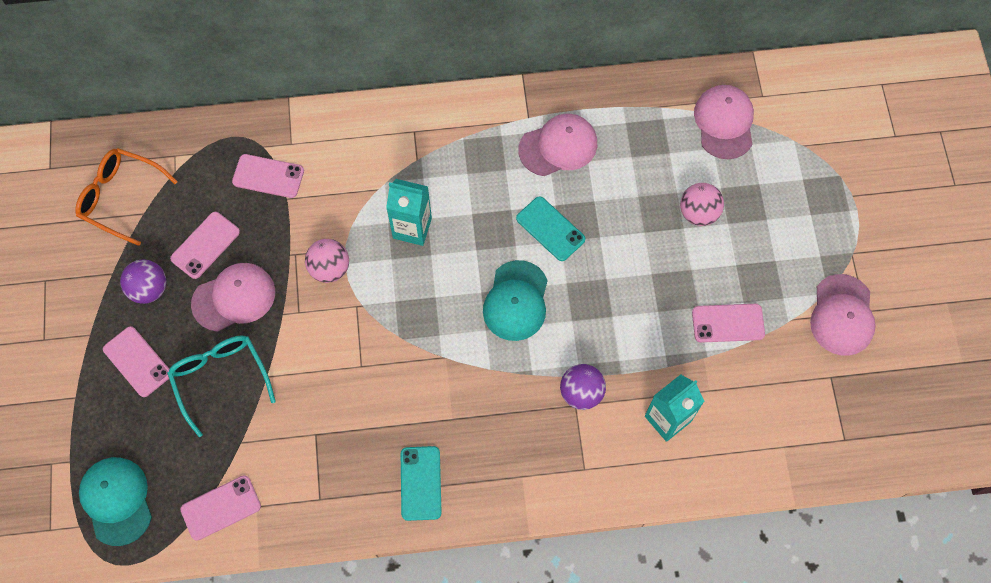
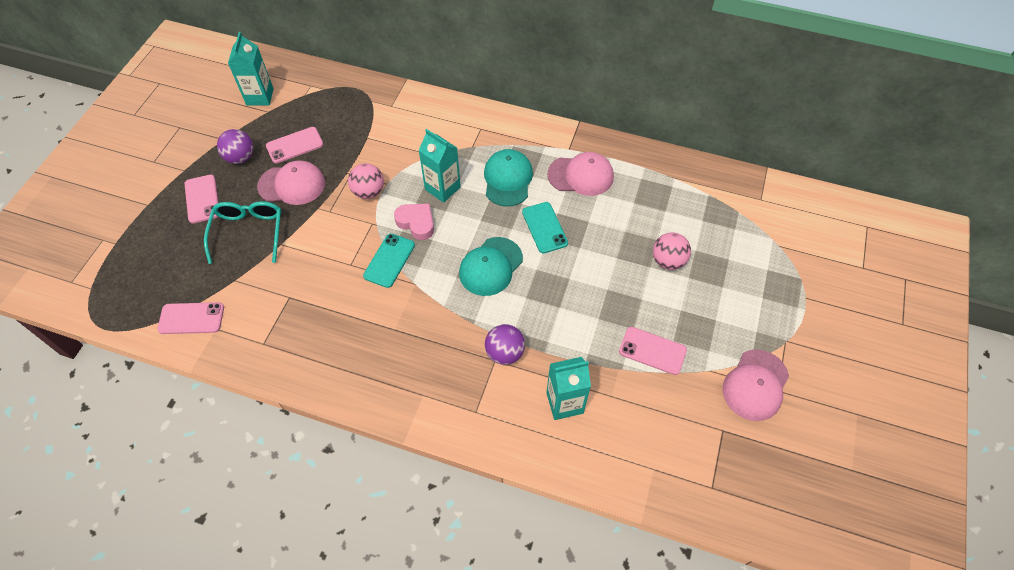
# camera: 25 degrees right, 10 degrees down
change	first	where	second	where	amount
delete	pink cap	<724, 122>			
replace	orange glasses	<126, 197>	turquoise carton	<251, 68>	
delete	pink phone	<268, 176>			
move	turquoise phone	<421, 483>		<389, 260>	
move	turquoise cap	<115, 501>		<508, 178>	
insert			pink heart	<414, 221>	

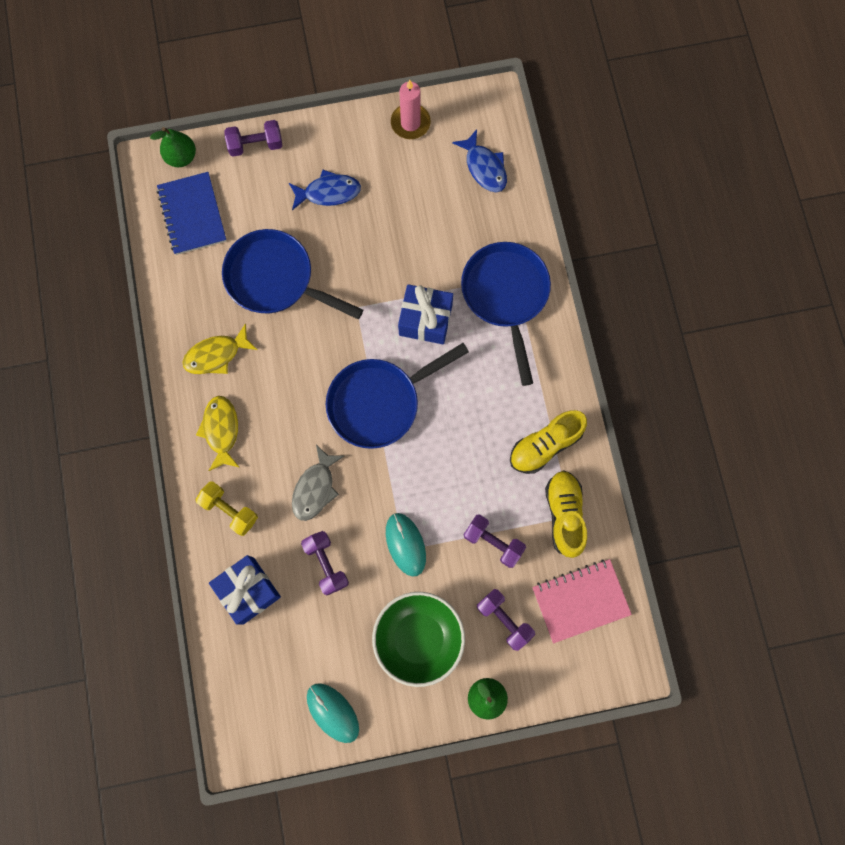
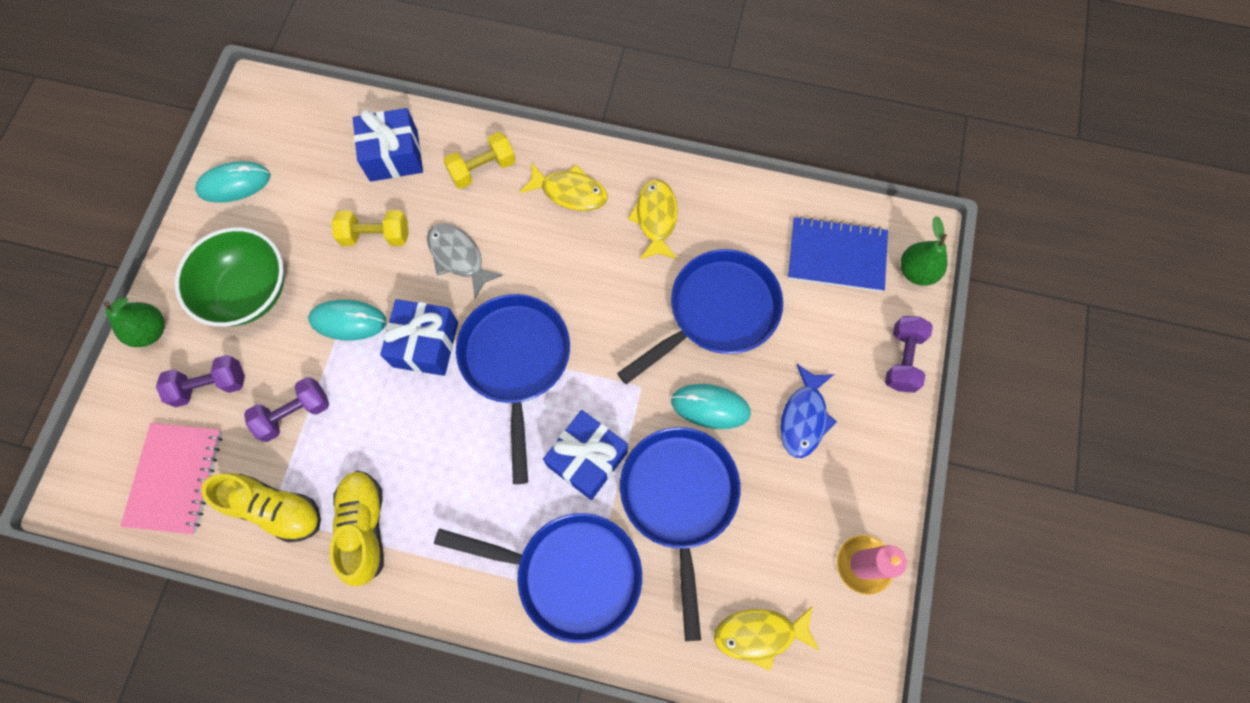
# camera: 115 degrees right, 5 degrees down
change	first	where	second	where	amount
recolor	blue fish	<479, 161>	yellow fish	<767, 638>	
recolor	purple dumbbell	<325, 563>	yellow dumbbell	<370, 228>	
insert			blue gift	<419, 337>	
insert			turquoise mouse	<711, 406>	
insert			blue pan	<680, 534>	

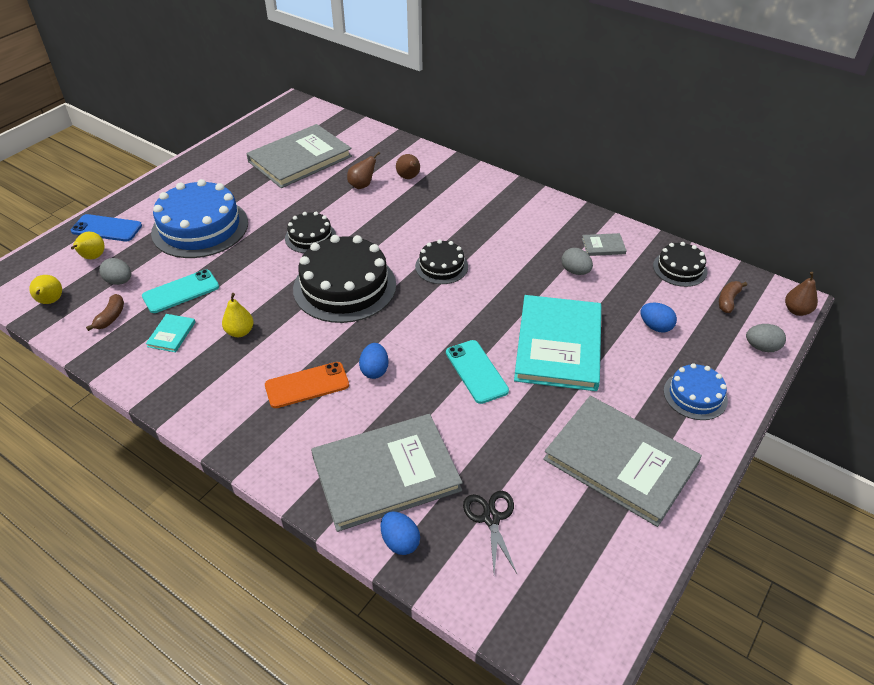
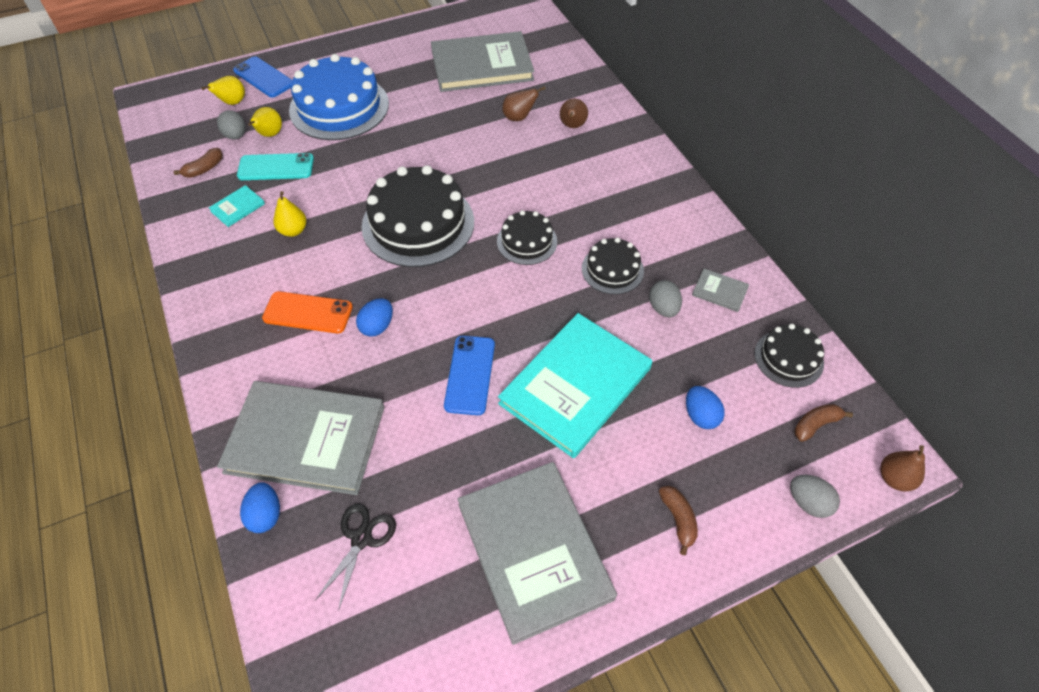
# camera: 30 degrees right, 10 degrees up
change	first	where	second	where	amount
move	black cake	<310, 232>		<613, 265>	
move	yellow pear	<45, 289>		<265, 122>	
recolor	turquoise phone	<477, 372>	blue phone	<469, 375>	
replace	blue cake	<696, 391>	brown banana	<678, 520>	

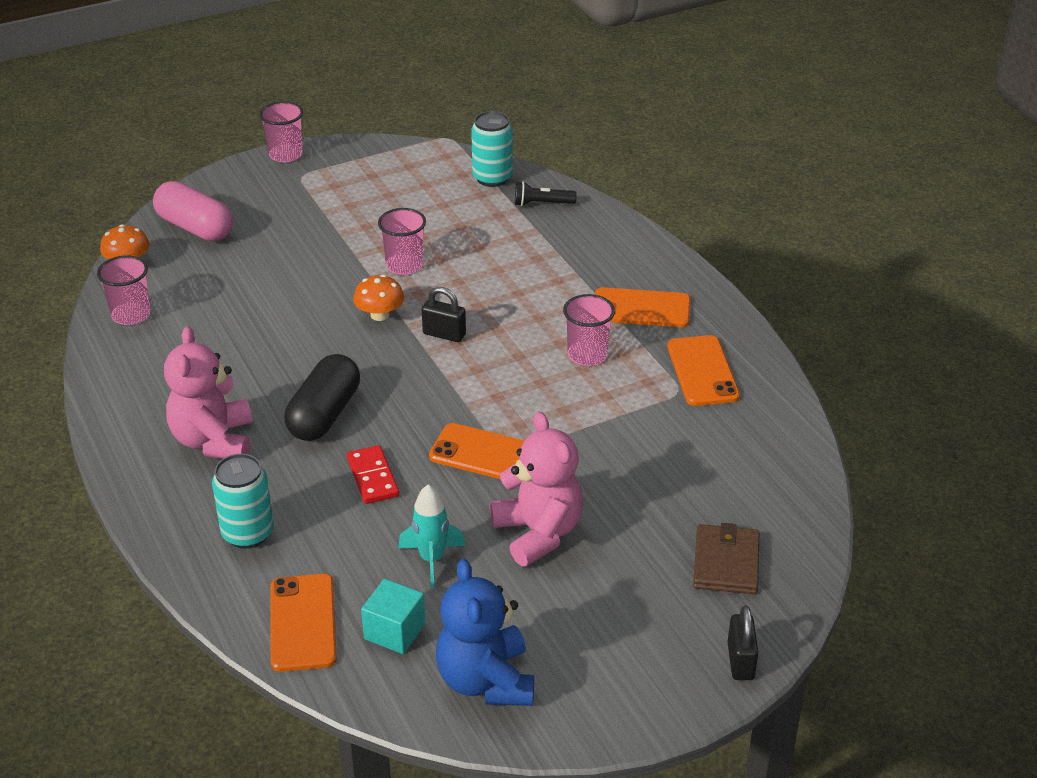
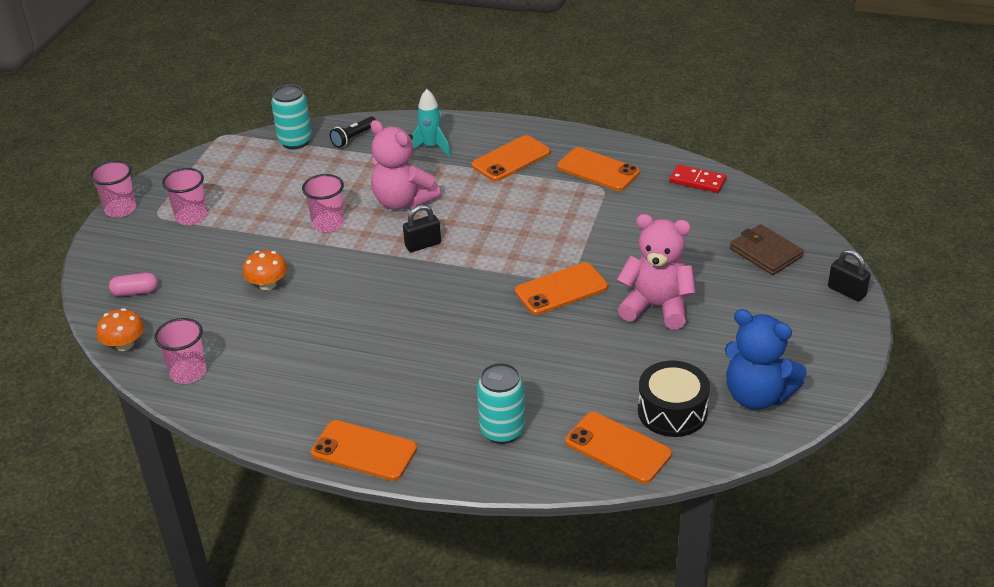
# camera: 45 degrees left, 0 degrees up
change	first	where	second	where	amount
resize	pink capsule	<193, 211>		<133, 284>	x0.53
move	orange mushroom	<378, 298>		<264, 270>	
move	pink cup	<589, 330>		<184, 196>	
move	pink teddy bear	<208, 392>		<405, 165>	
delete	black capsule	<322, 397>			
move	red domino	<373, 474>		<698, 178>	
move	turquoise rocket	<431, 536>		<431, 122>	
replace	turquoise cube	<393, 616>	black drum	<674, 399>	
insert			orange phone	<364, 450>	

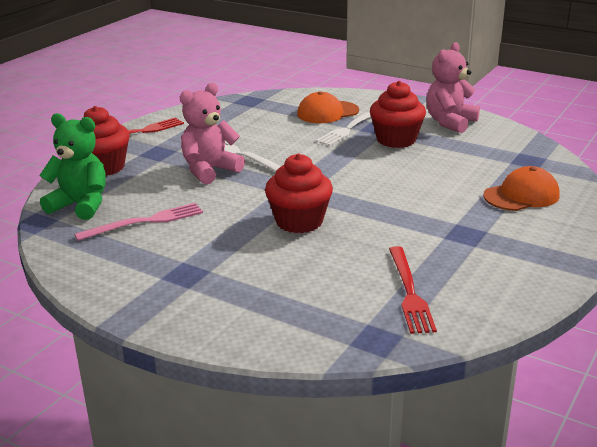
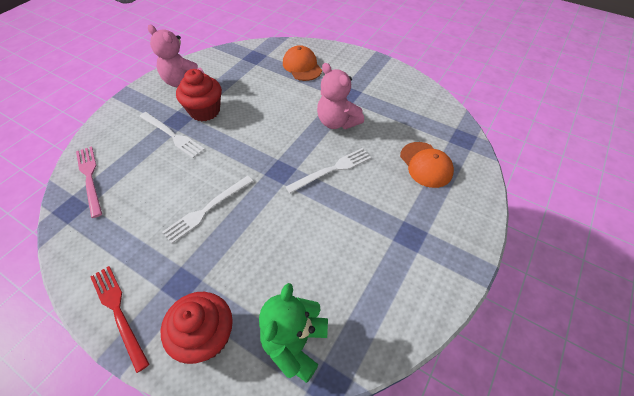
# camera: 90 degrees left, 25 degrees up
change	first	where	second	where	amount
move	pink teddy bear	<212, 134>		<340, 96>	
move	orange cap	<328, 107>		<427, 165>	
replace	red cupcake	<299, 193>	white fork	<328, 170>	
move	pink fork	<138, 222>		<89, 182>	
delete	red fork	<413, 290>			

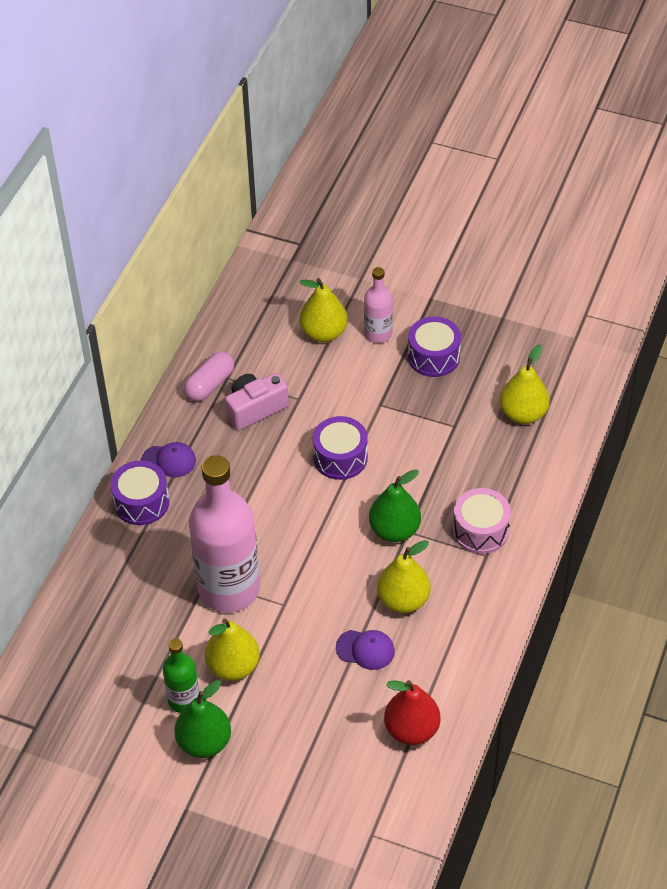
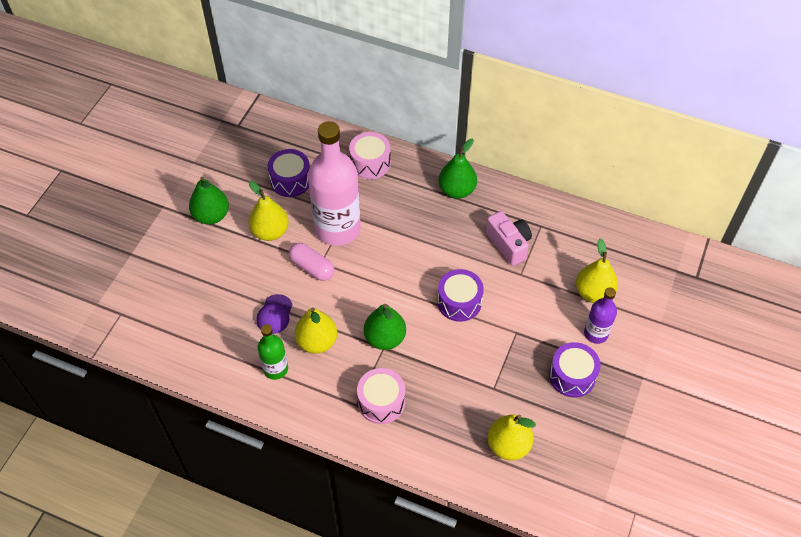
# camera: 90 degrees right, 5 degrees up
change	first	where	second	where	amount
recolor	pink bottle	<378, 305>	purple bottle	<600, 315>	
move	pink capsule	<209, 376>		<311, 262>	
replace	purple cap	<168, 459>	green pear	<457, 169>	
move	purple drum	<140, 493>		<289, 173>	
move	green bottle	<181, 676>		<272, 352>	
delete	red pear	<412, 712>			
insert			pink drum	<370, 155>	

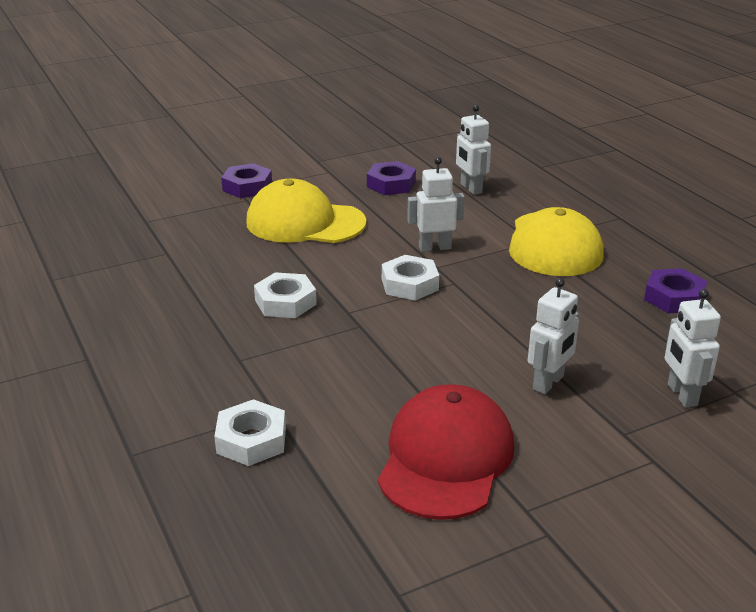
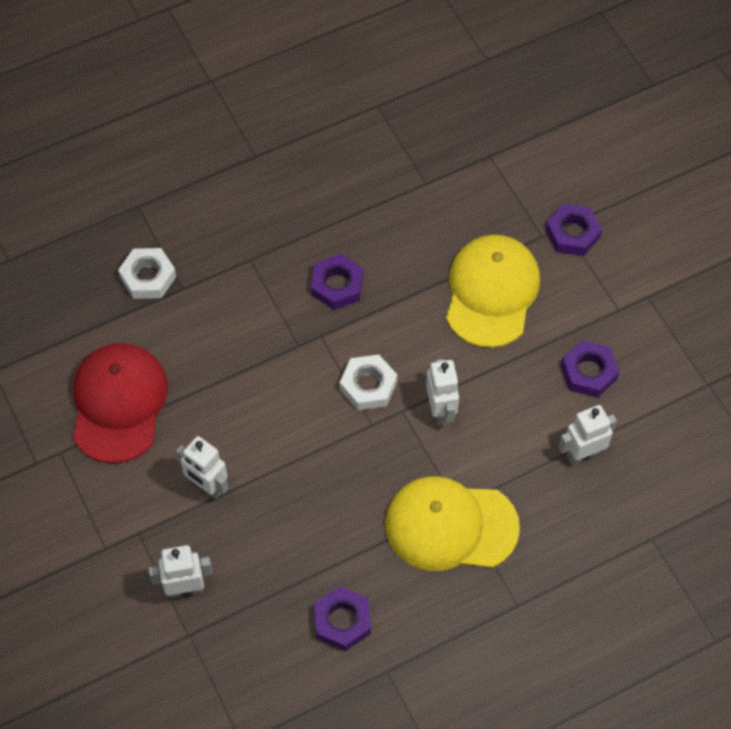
# camera: 90 degrees right, 30 degrees up
change	first	where	second	where	amount
recolor	white nut	<285, 295>	purple nut	<337, 282>	
rotate	red cap	<446, 452>		<120, 403>	105 degrees counterclockwise

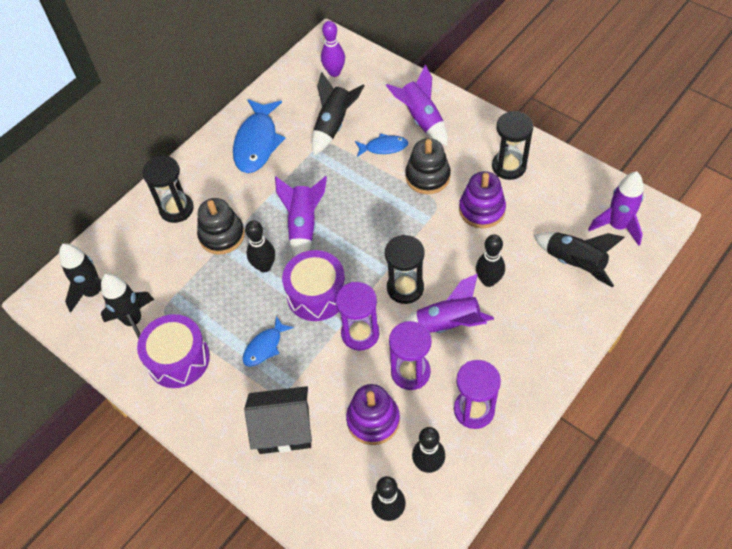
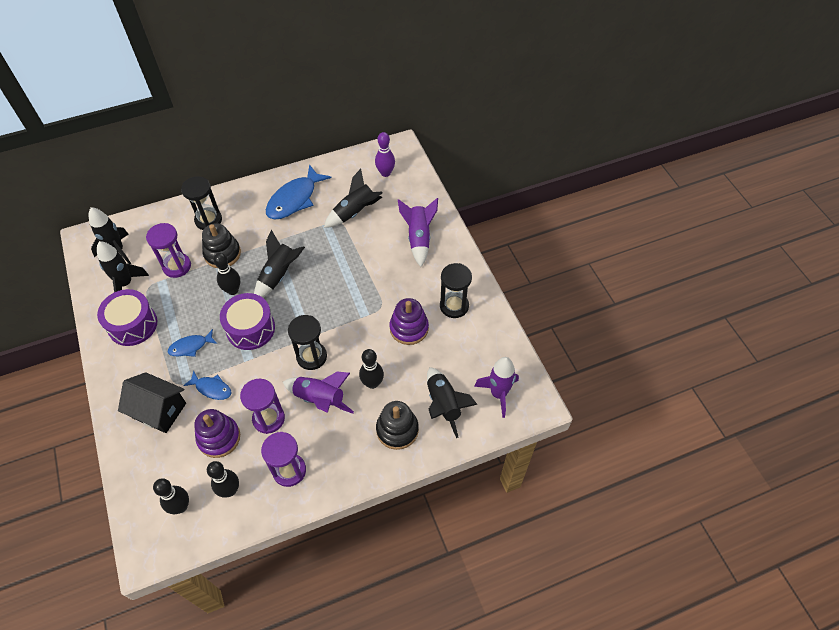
# camera: 25 degrees right, 0 degrees up
change	first	where	second	where	amount
move	blue fish	<381, 145>		<207, 385>	
move	black stacking toy	<428, 166>		<397, 425>	
recolor	purple rocket	<301, 216>	black rocket	<279, 264>	
move	purple hourglass	<358, 316>		<168, 250>	

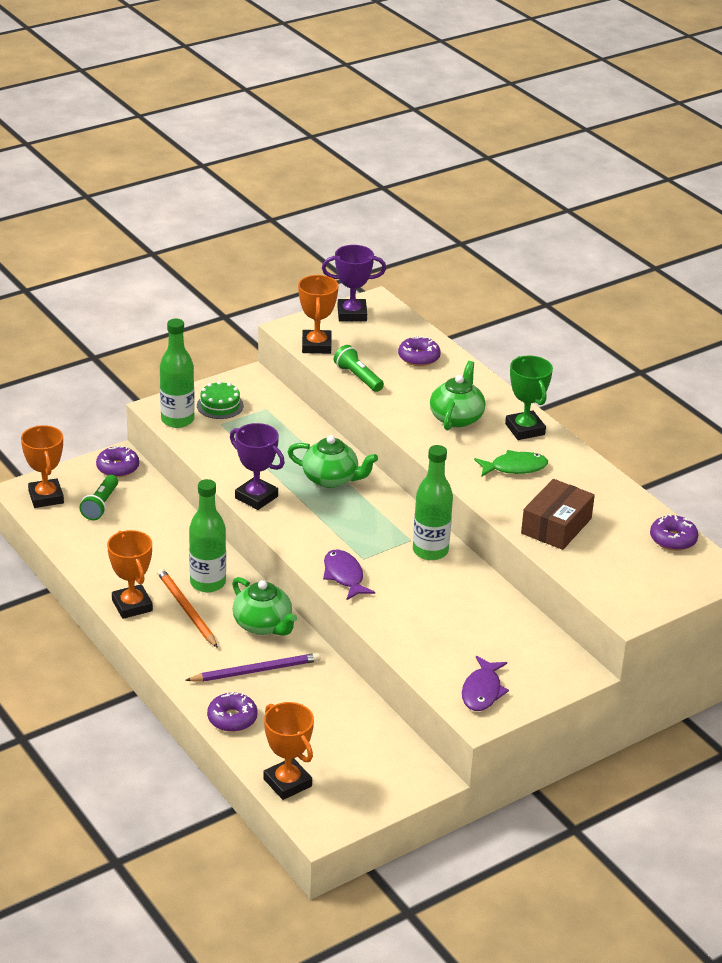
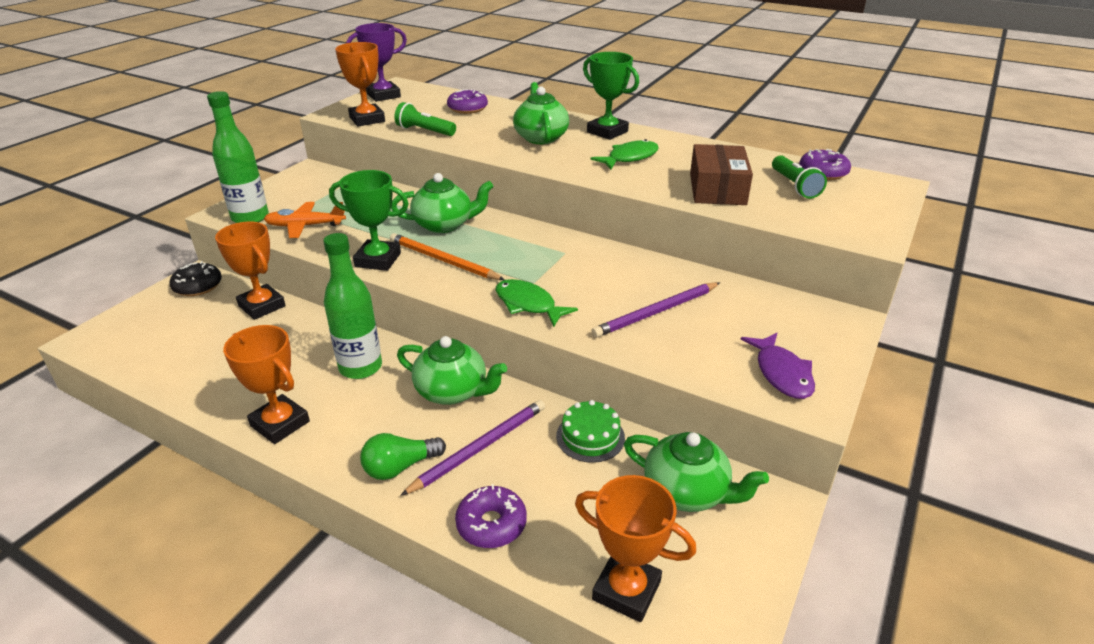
# camera: 25 degrees left, 0 degrees up
change	first	where	second	where	amount
move	green cake	<220, 400>		<590, 431>	
recolor	purple trophy	<257, 466>	green trophy	<369, 220>	
move	orange trophy	<42, 466>		<250, 271>	
delete	green bottle	<433, 502>			
recolor	purple donut	<117, 461>	black donut	<195, 278>	
move	green flashlight	<98, 497>		<799, 177>	
recolor	purple fish	<349, 575>	green fish	<537, 303>	
move	orange pencil	<187, 608>		<447, 256>	
insert			orange plane	<305, 220>	
insert			purple pencil	<655, 310>	
insert			green teapot	<696, 472>	
insert			green light bulb	<403, 456>	

